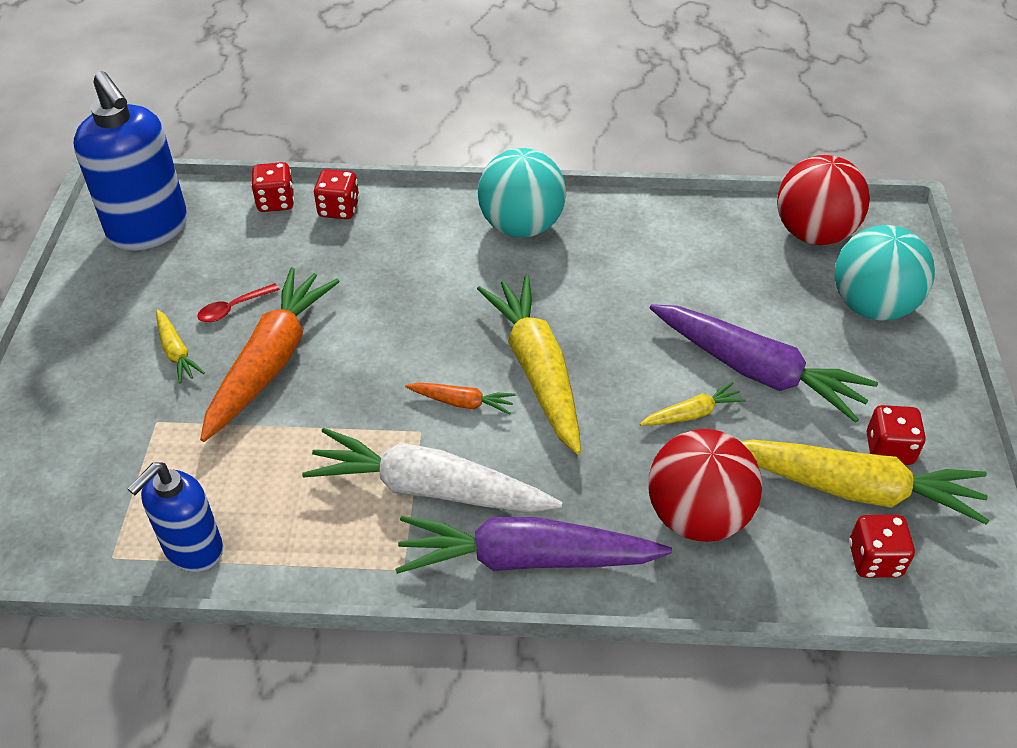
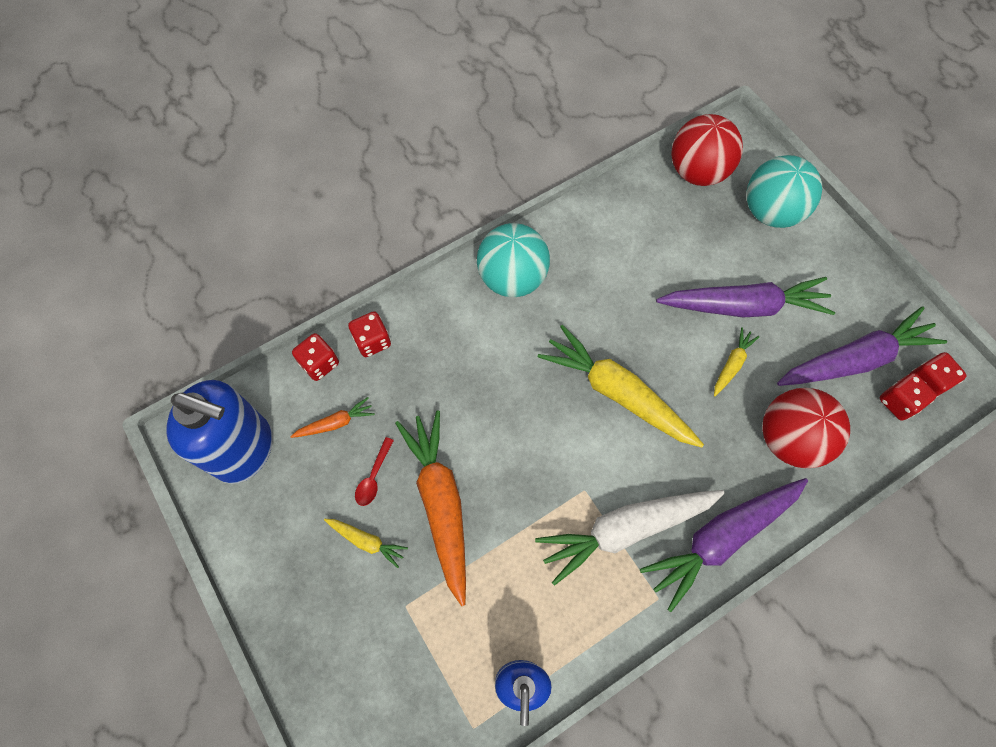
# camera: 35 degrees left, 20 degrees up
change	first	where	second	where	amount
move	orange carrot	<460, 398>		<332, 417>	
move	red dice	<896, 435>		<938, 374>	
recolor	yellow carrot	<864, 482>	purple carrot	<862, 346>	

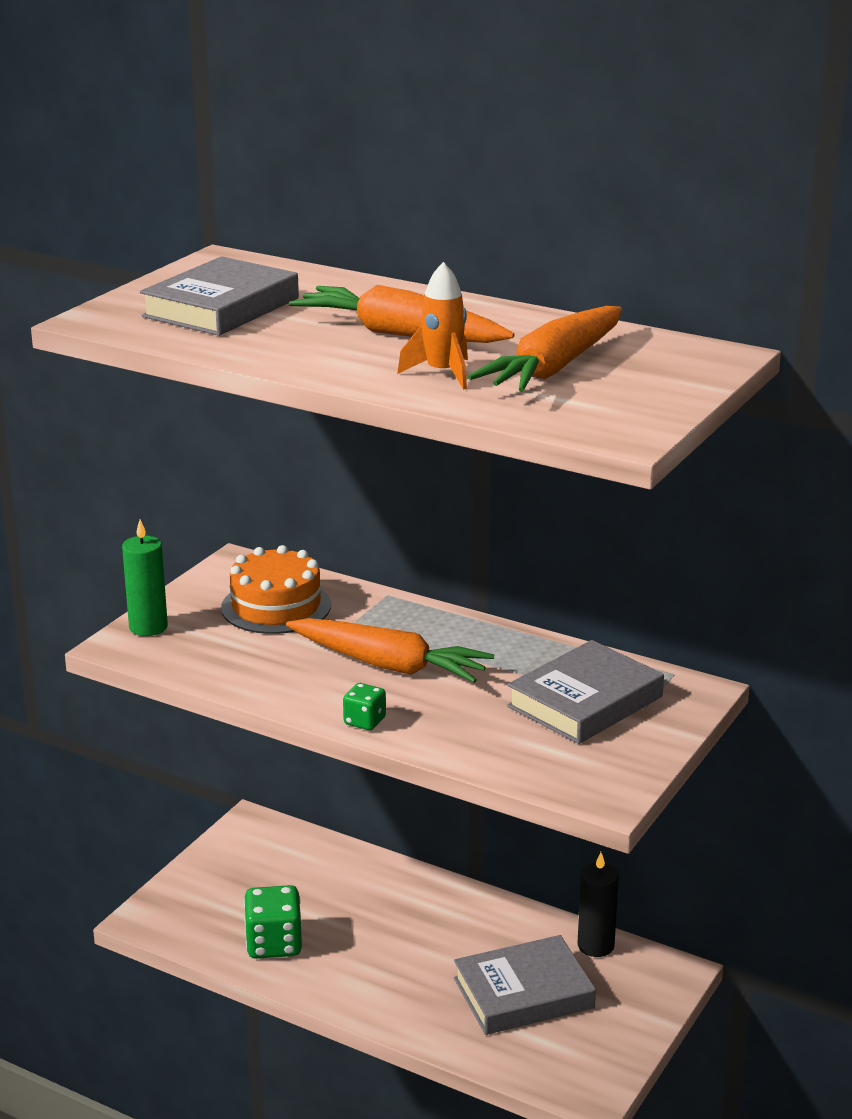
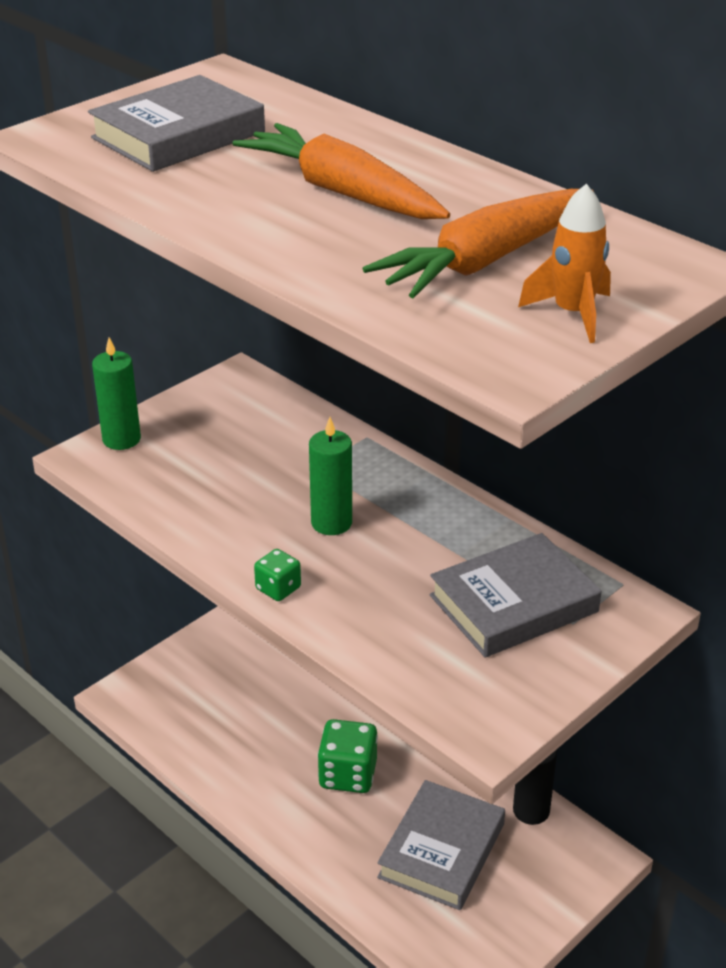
# camera: 15 degrees right, 10 degrees up
change	first	where	second	where	amount
move	orange rocket	<432, 326>		<564, 263>	
delete	orange cake	<276, 589>			
replace	orange carrot	<390, 650>	green candle	<330, 476>	
move	green dice	<273, 922>		<348, 756>	
rotate	grey book	<525, 985>		<441, 845>	60 degrees counterclockwise

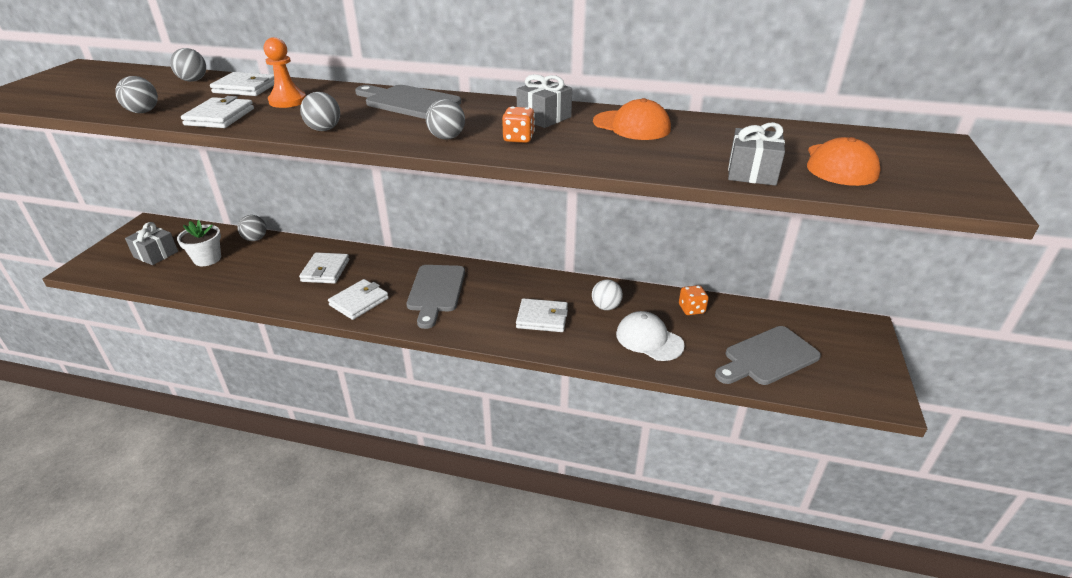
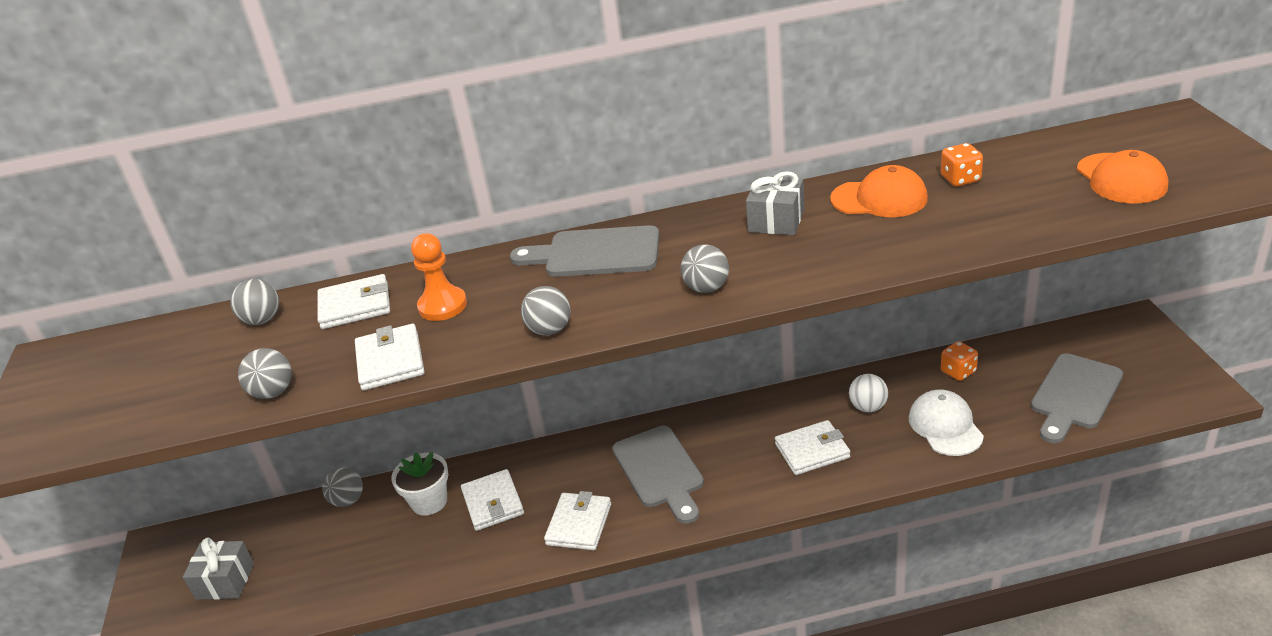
# camera: 20 degrees left, 0 degrees up
change	first	where	second	where	amount
move	orange dice	<518, 124>		<962, 164>	
delete	grey gift	<756, 154>			
move	white flower pot	<199, 243>		<419, 484>	
rotate	white cap	<650, 336>		<946, 423>	60 degrees clockwise

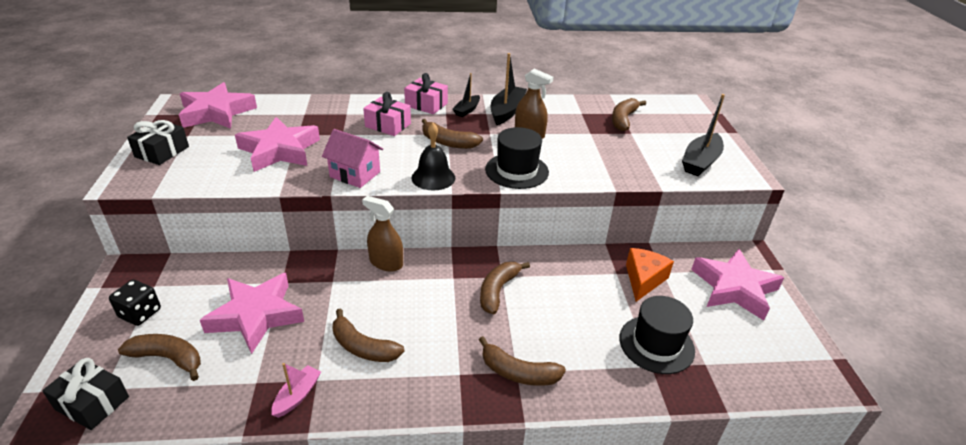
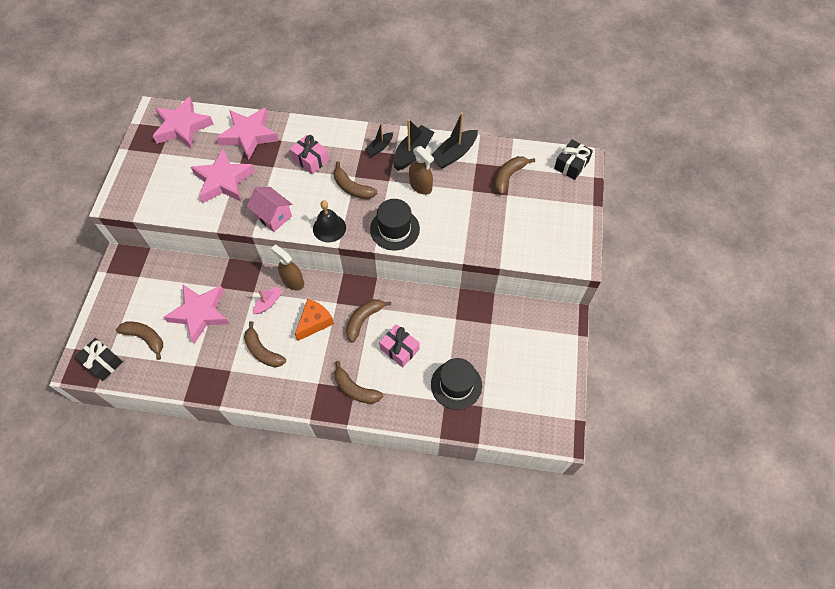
# camera: 15 degrees right, 25 degrees up
change	first	where	second	where	amount
move	pink gift	<426, 93>		<399, 345>	
move	black boat	<703, 135>		<455, 140>	
move	black gift	<158, 142>		<573, 160>	
move	orange cheese	<650, 275>		<314, 320>	
move	pink star	<737, 284>		<247, 134>	
delete	black dice	<135, 303>			
move	pink boat	<296, 390>		<268, 300>	

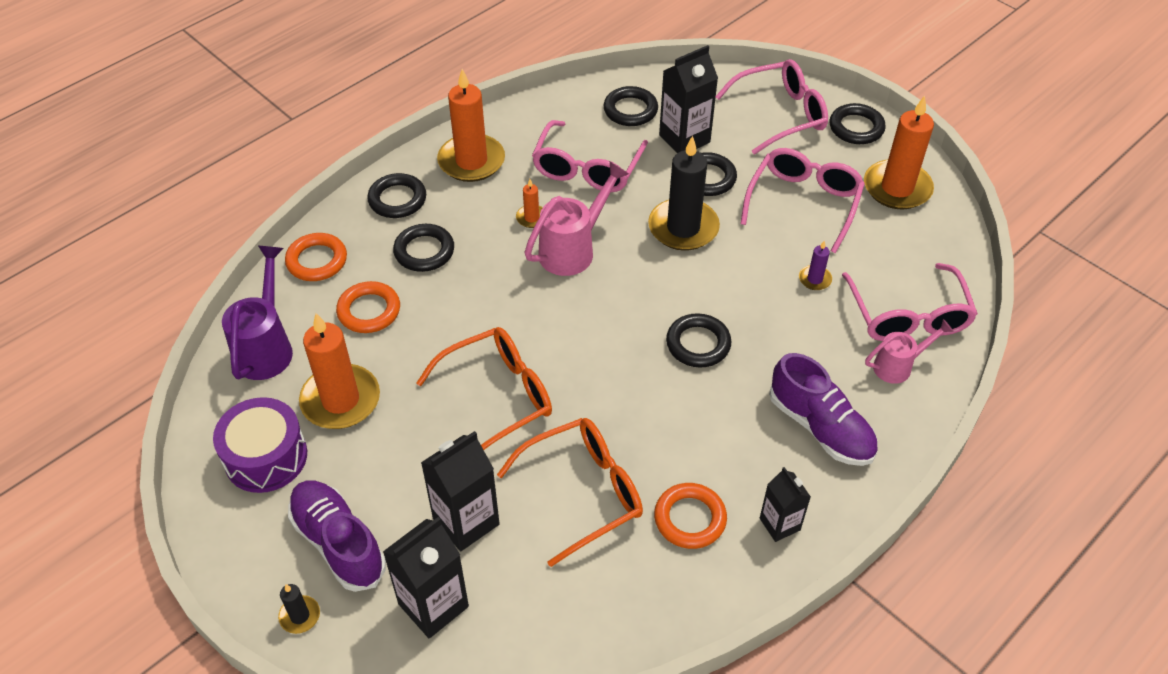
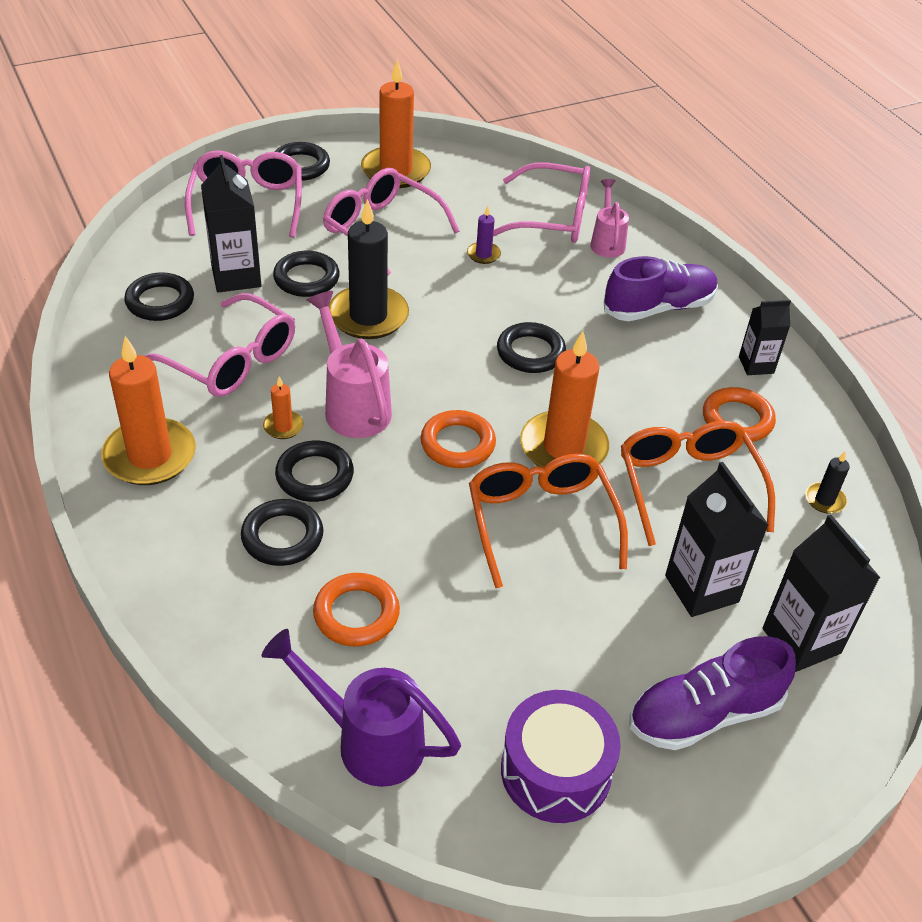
# camera: 75 degrees left, 5 degrees down
change	first	where	second	where	amount
move	black ring	<396, 195>		<314, 471>	
move	orange ring	<316, 257>		<458, 439>	
move	orange candle	<339, 371>		<564, 399>	
move	black candle	<299, 609>		<827, 483>	

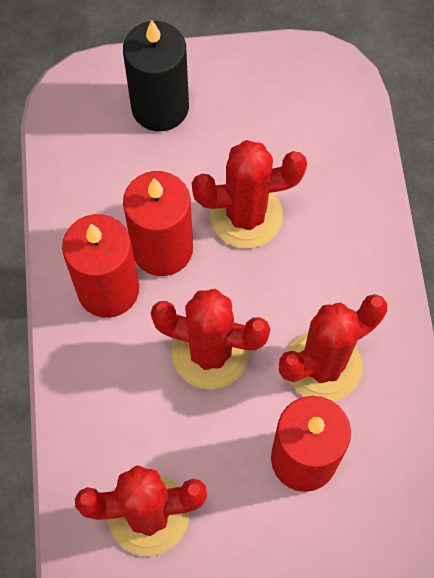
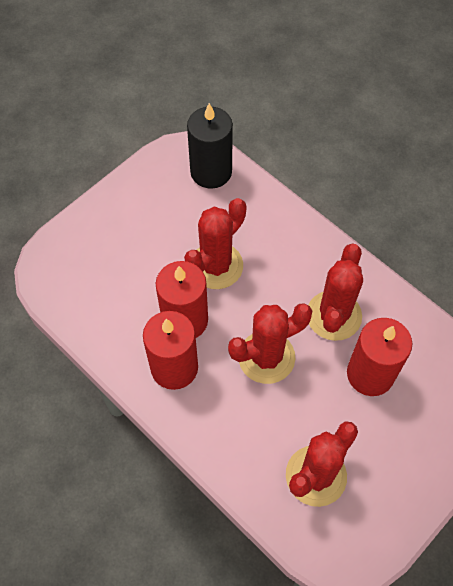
# camera: 40 degrees left, 5 degrees down
change	first	where	second	where	amount
move	black candle	<156, 75>		<210, 146>	

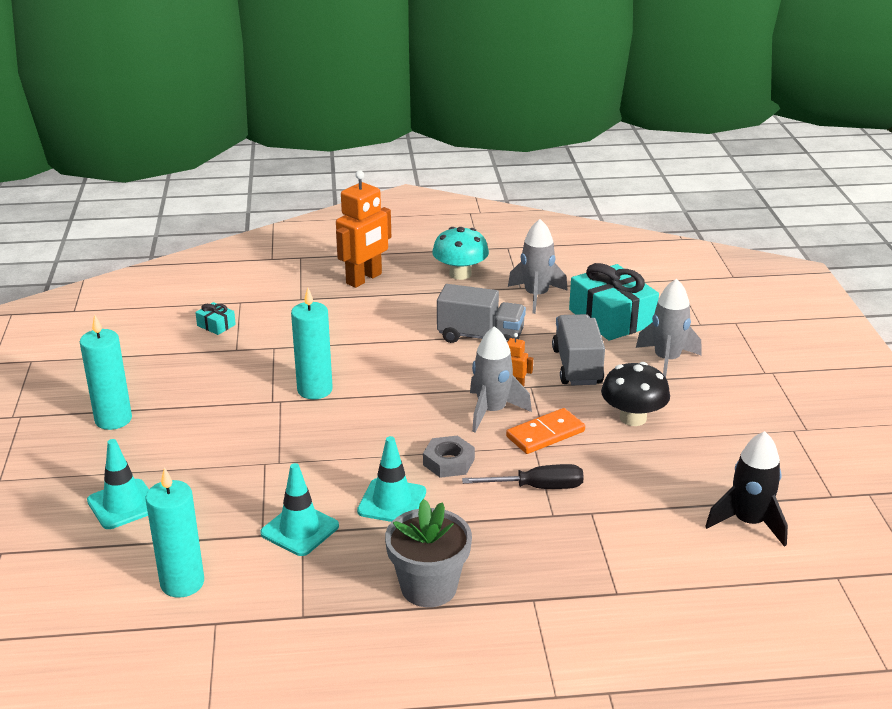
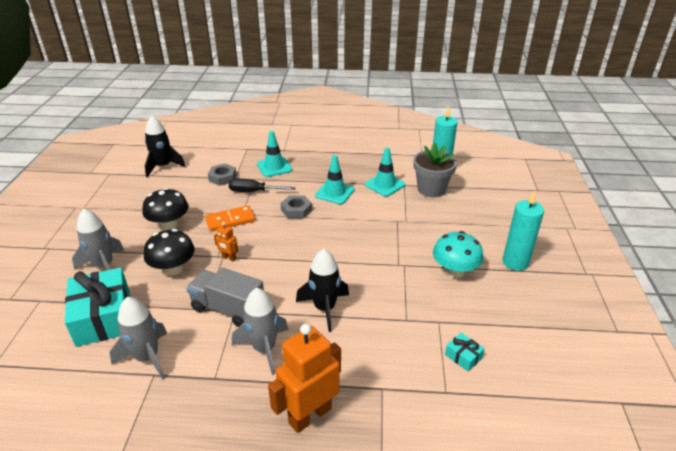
# camera: 170 degrees left, 5 degrees up
change	first	where	second	where	amount
move	turquoise mushroom	<460, 253>		<458, 254>	
delete	turquoise candle	<312, 343>			
replace	grey truck	<578, 349>	black mushroom	<169, 252>	
move	grey rocket	<501, 379>		<260, 331>	
move	turquoise traffic cone	<118, 484>		<274, 154>	
move	grey flower pot	<428, 553>		<435, 170>	
insert			grey nut	<222, 175>	
insert			black rocket	<322, 290>	

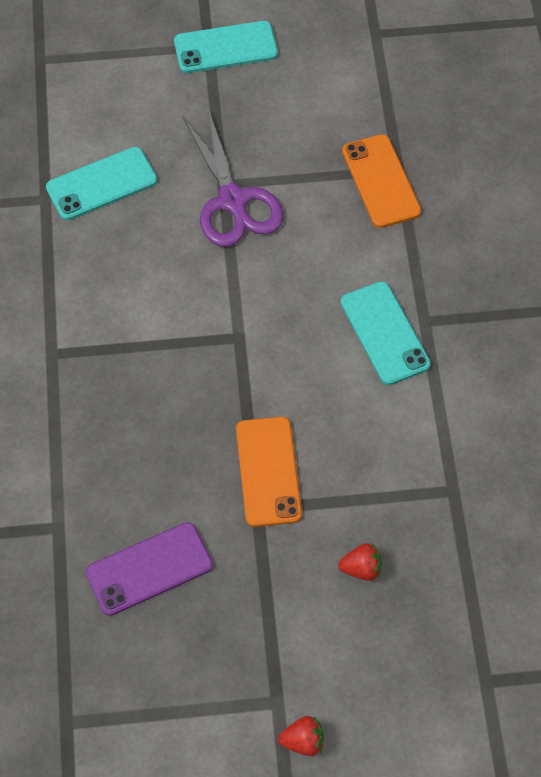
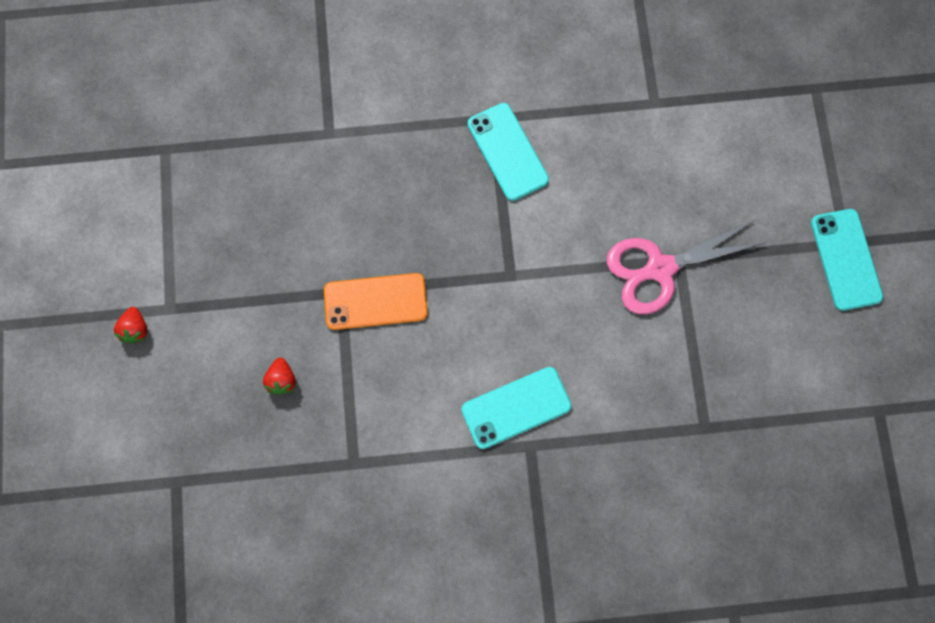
# camera: 90 degrees right, 15 degrees up
change	first	where	second	where	amount
recolor	purple scissors	<233, 178>	pink scissors	<686, 267>	
delete	orange phone	<381, 181>			
move	turquoise phone	<101, 183>		<508, 152>	
delete	purple phone	<149, 569>			

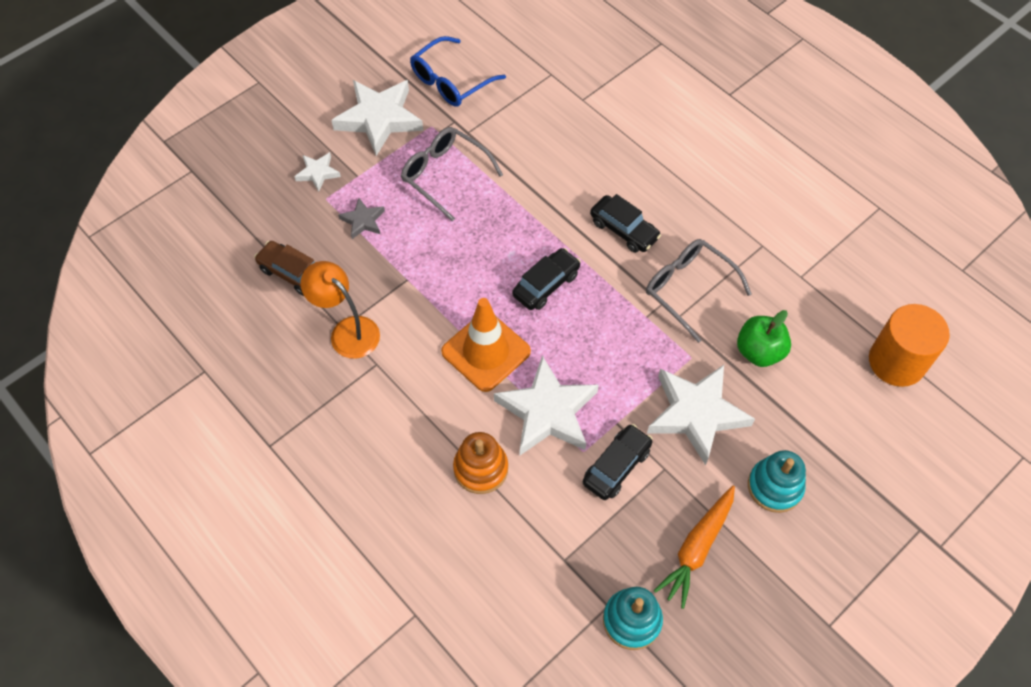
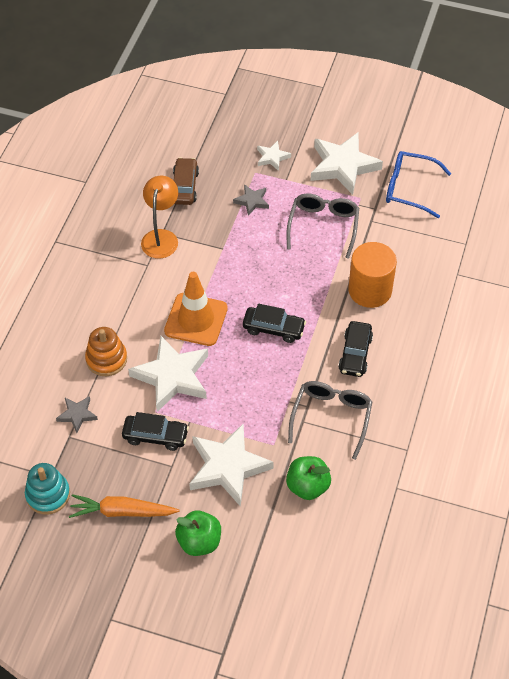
# camera: 60 degrees right, 5 degrees down
change	first	where	second	where	amount
move	orange cylinder	<909, 345>		<373, 275>	
replace	turquoise stacking toy	<777, 481>	green apple	<198, 533>	
insert			grey star	<77, 414>	

